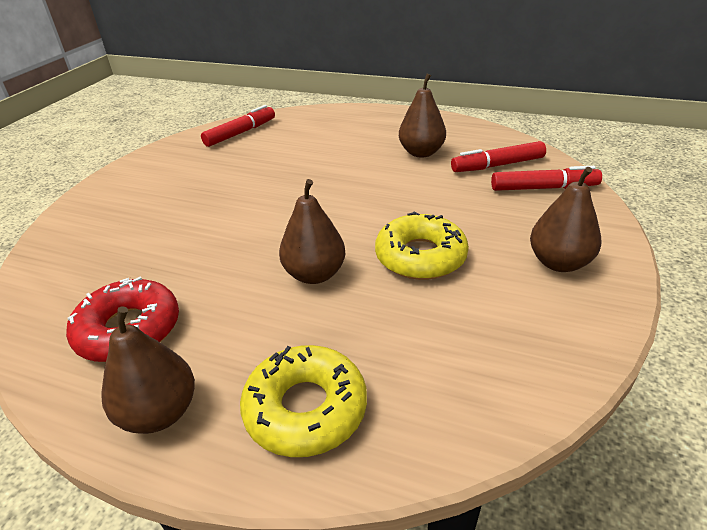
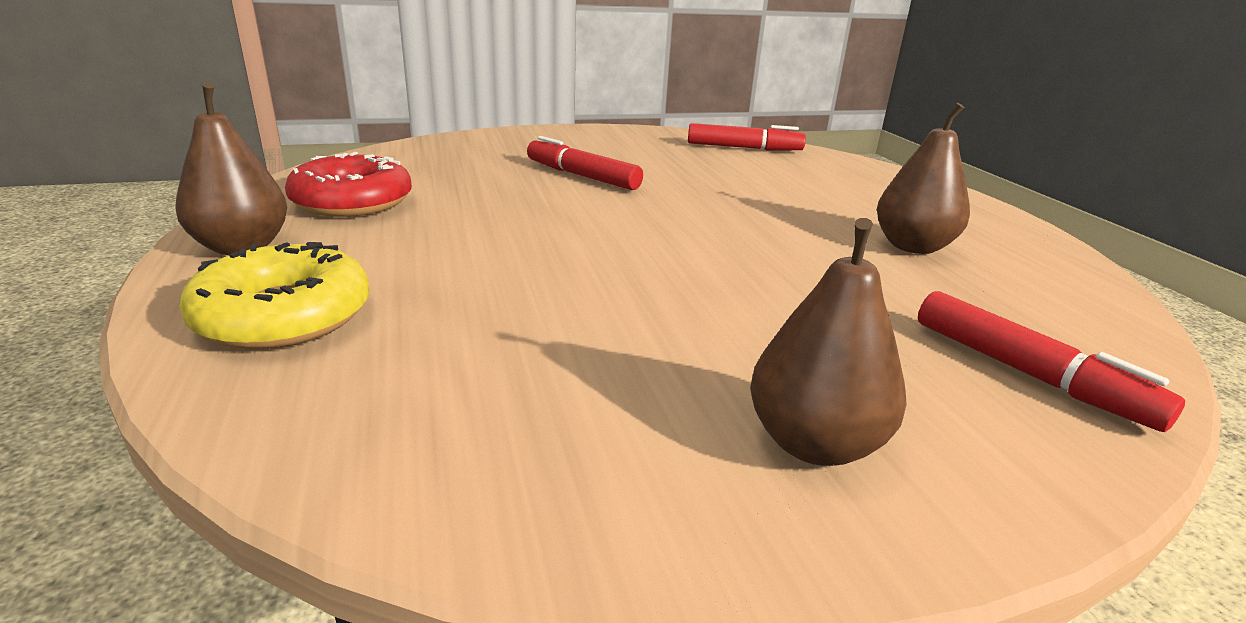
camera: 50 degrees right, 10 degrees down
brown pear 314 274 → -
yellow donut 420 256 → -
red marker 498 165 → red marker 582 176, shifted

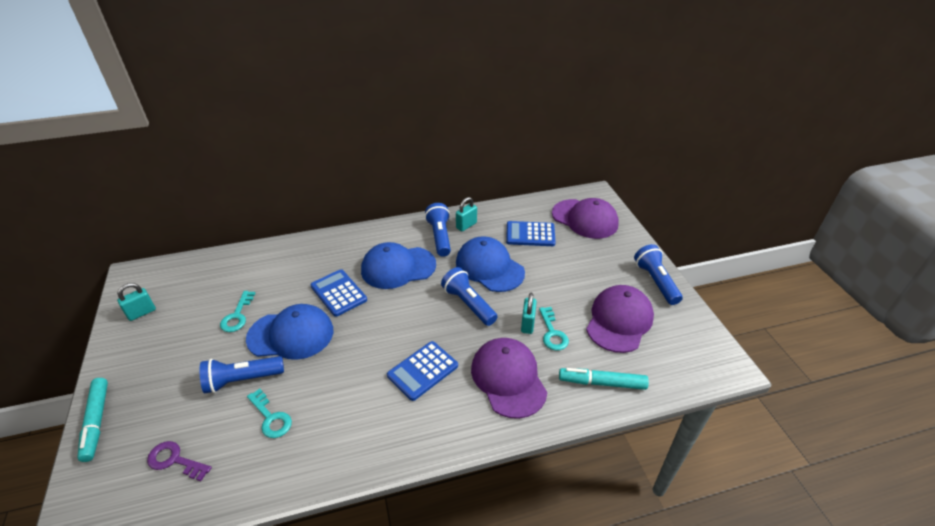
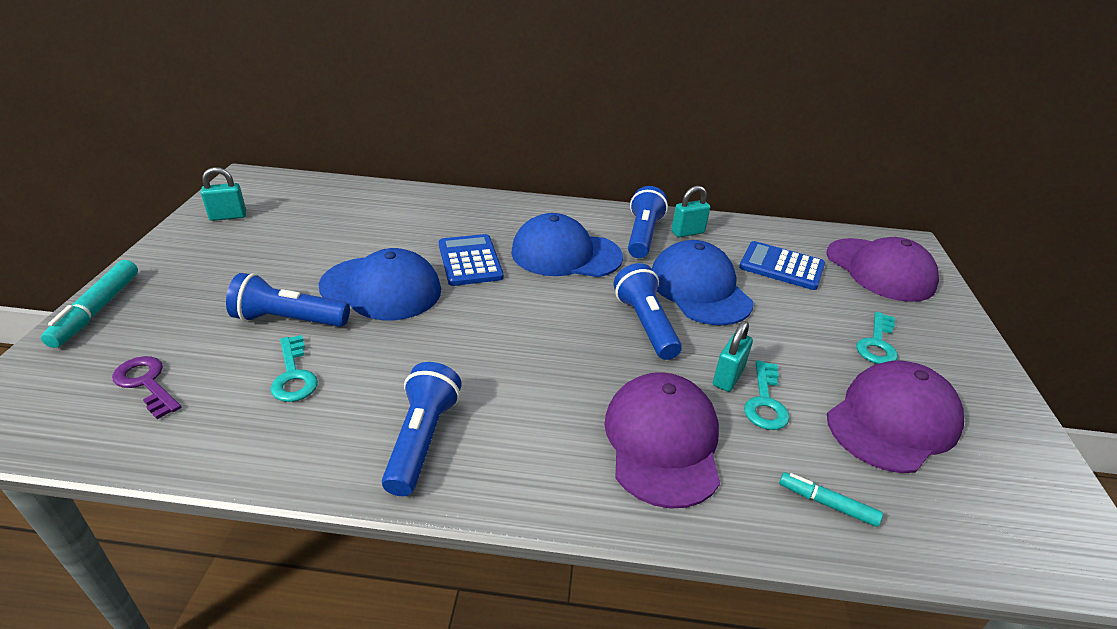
camera: 20 degrees right, 5 degrees down
blue calculator 422 371 → -
turquoise key 237 315 → turquoise key 877 344, shifted
blue flashlight 655 281 → blue flashlight 422 440, shifted
turquoise marker 602 383 → turquoise marker 827 504, x0.61

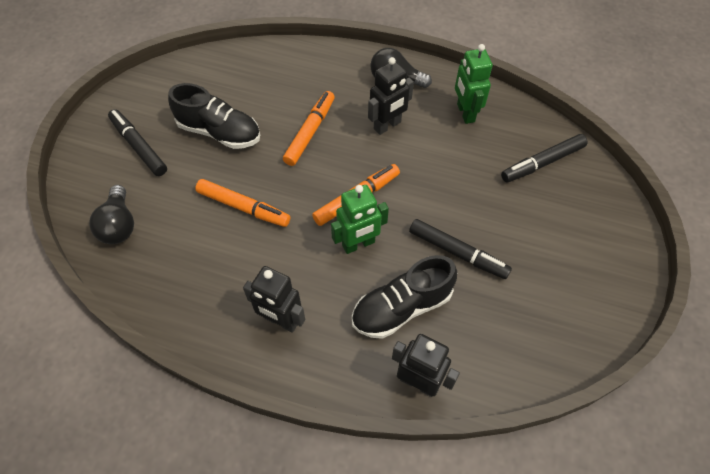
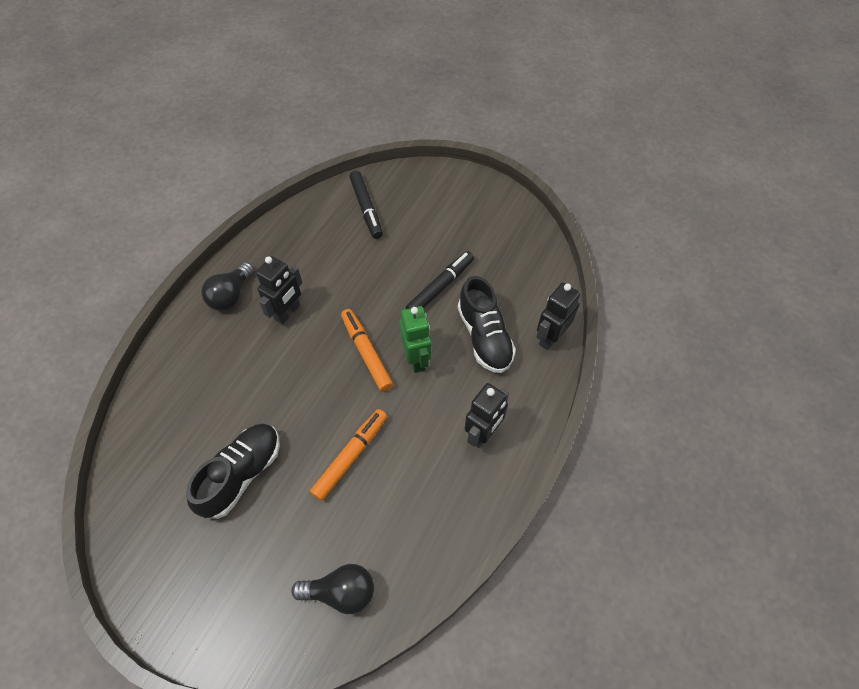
camera: 80 degrees left, 0 degrees up
black marker 139 146 → -
orange marker 310 132 → -
green robot 465 113 → -
black robot 387 126 → black robot 287 313, 60 degrees clockwise

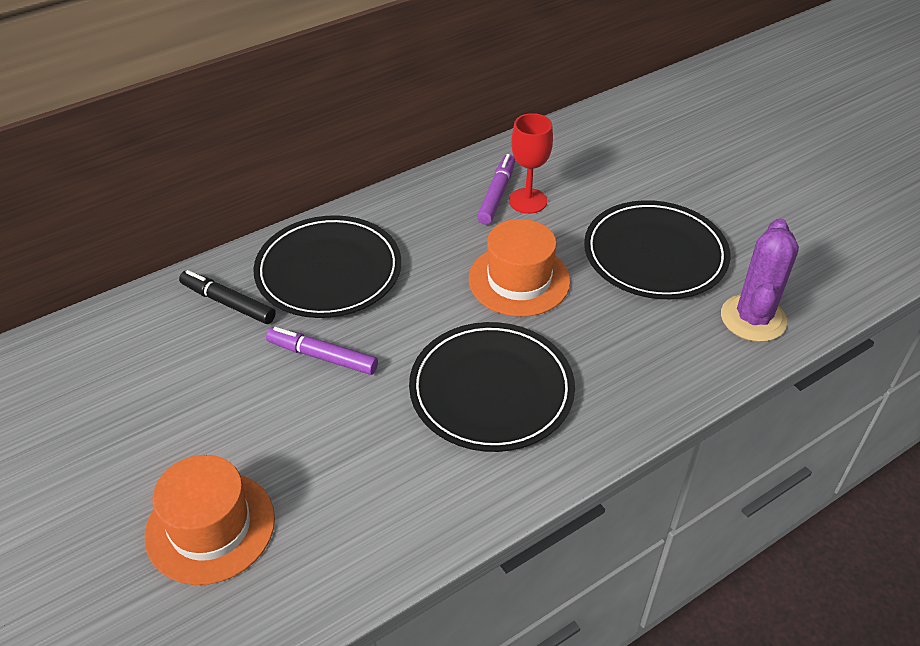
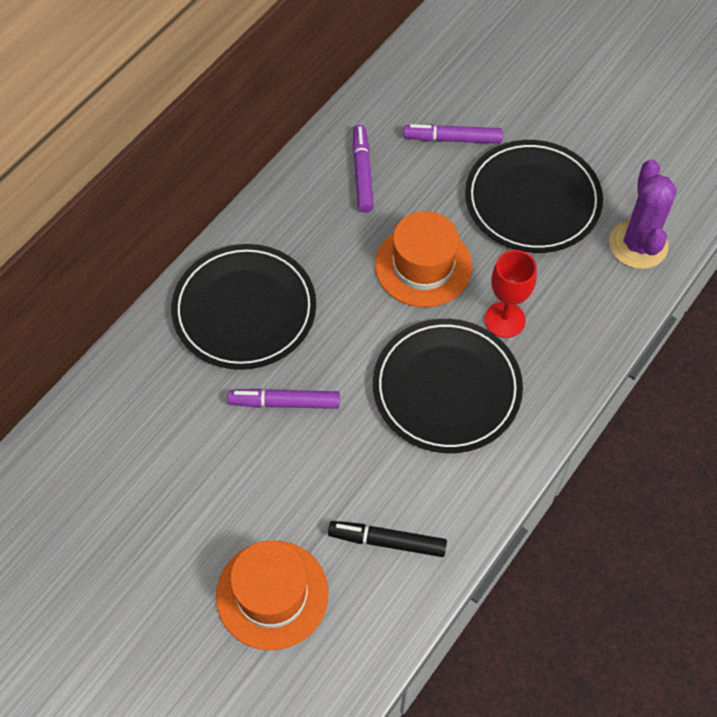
camera: 20 degrees left, 15 degrees up
- → purple marker 452 139
black marker 228 303 → black marker 387 542, shifted
red goblet 528 201 → red goblet 504 320, shifted

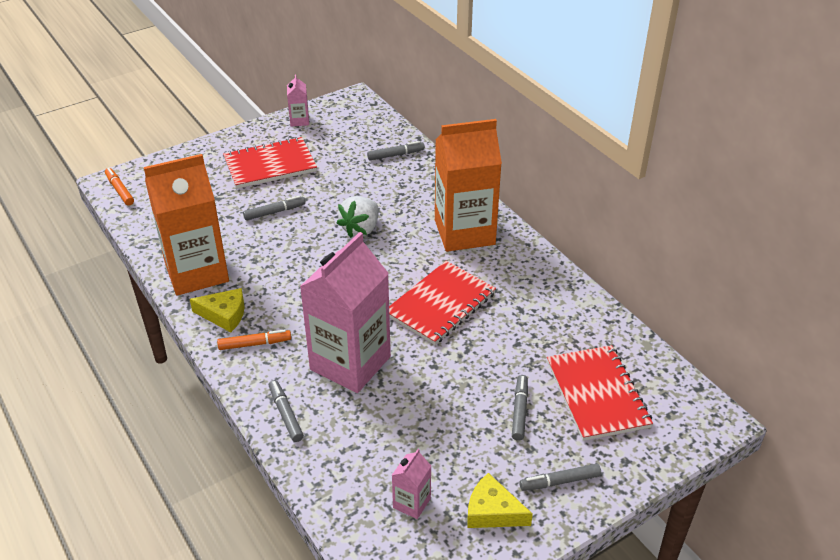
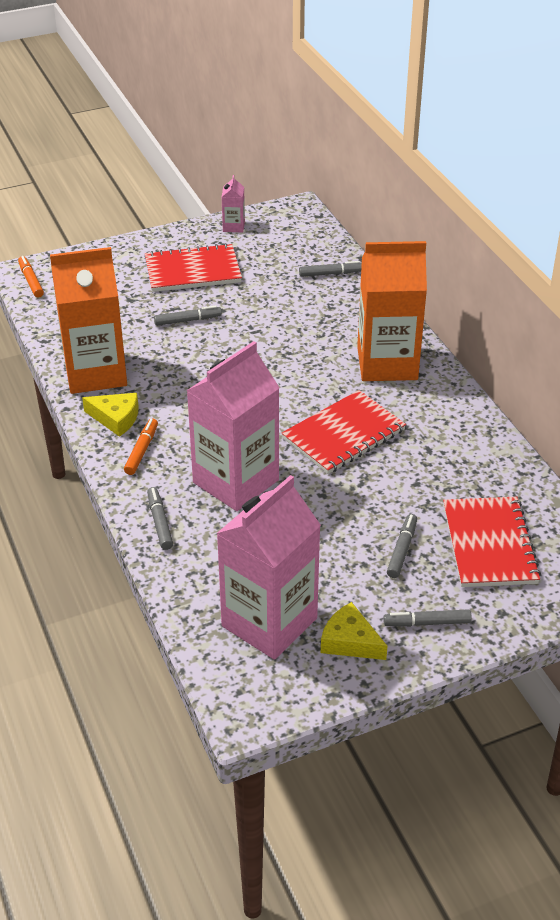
camera: 10 degrees right, 0 degrees up
white strawberry 361 229 → -
orange marker 255 344 → orange marker 141 451, 75 degrees counterclockwise
pink carton 411 503 → pink carton 269 622, x2.38

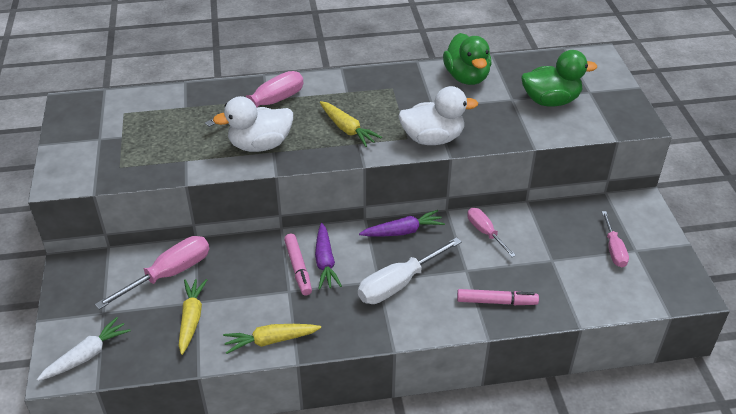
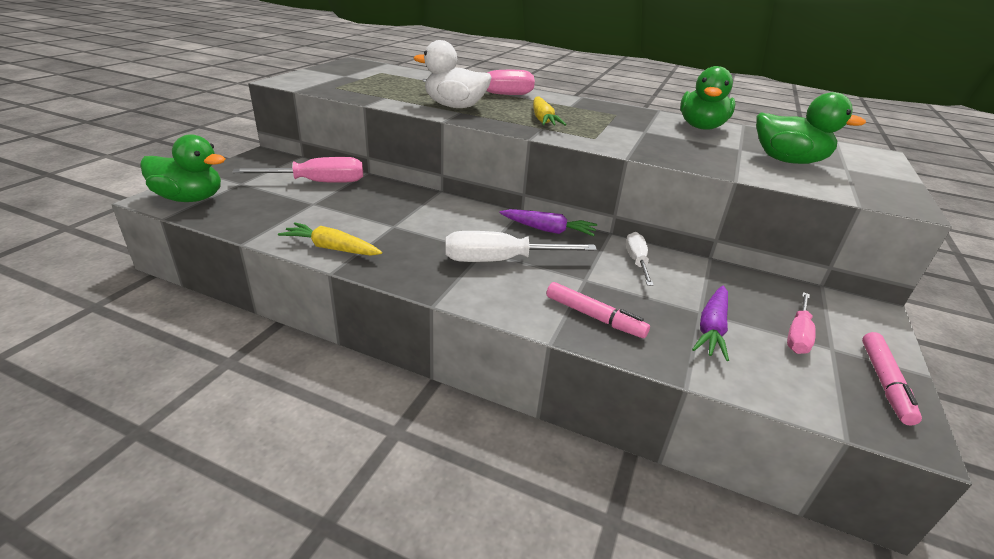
camera: 30 degrees right, 10 degrees down
yellow carrot 191 318 → -
white duck 432 139 → -
pink marker 298 268 → pink marker 884 382, shifted
purple carrot 325 262 → purple carrot 712 329, shifted
white carrot 87 355 → green duck 190 198
pink screwdriver 485 233 → white screwdriver 637 261

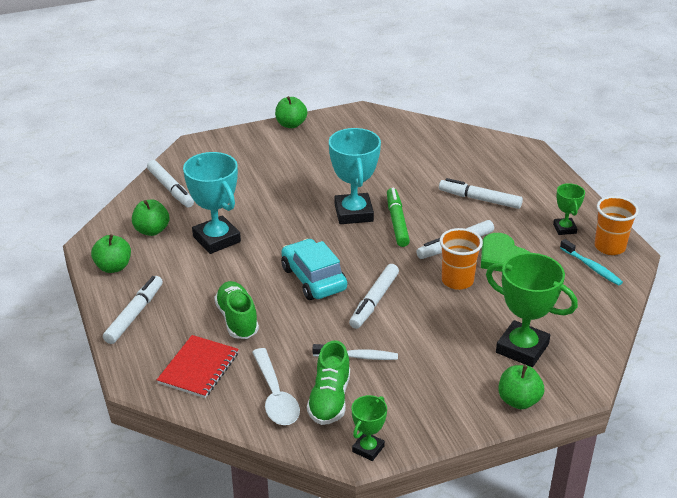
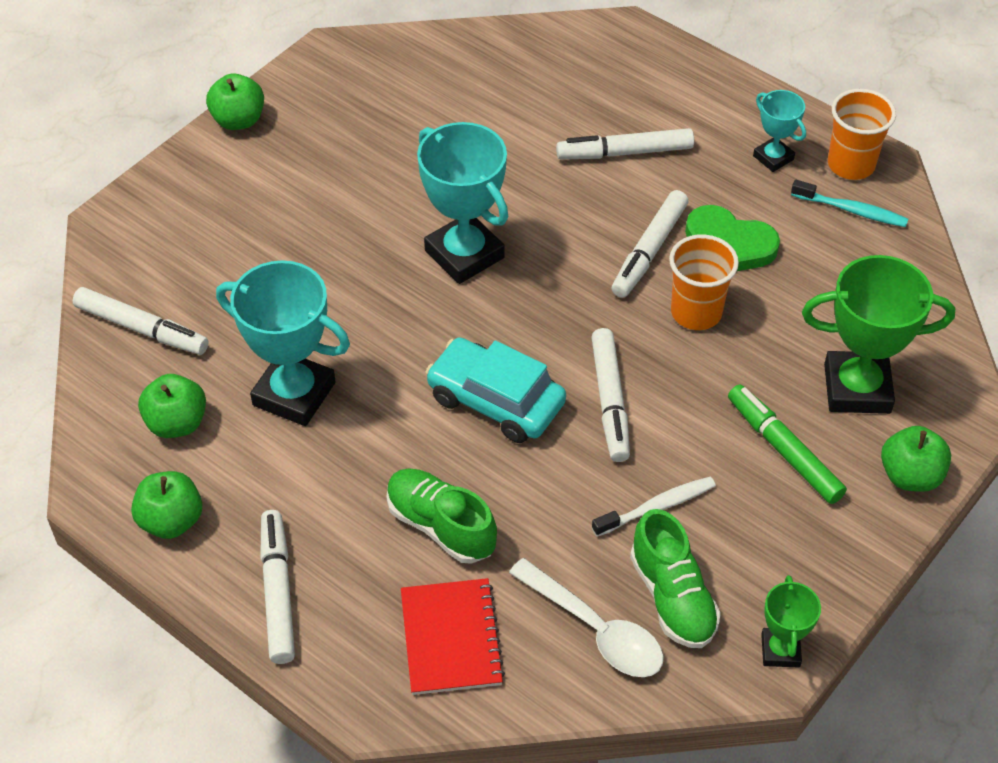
camera: 30 degrees left, 15 degrees up
green marker 397 222 → green marker 784 450, shifted
green trophy 564 229 → turquoise trophy 773 158

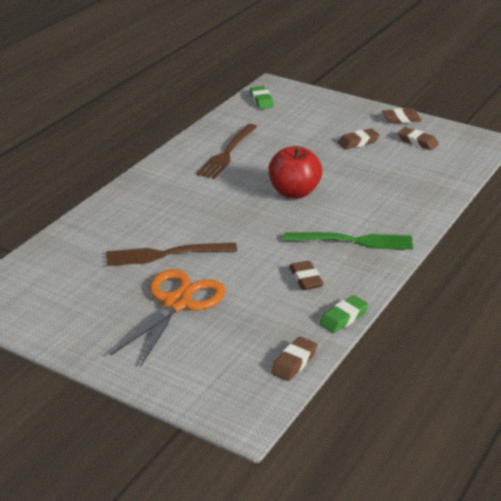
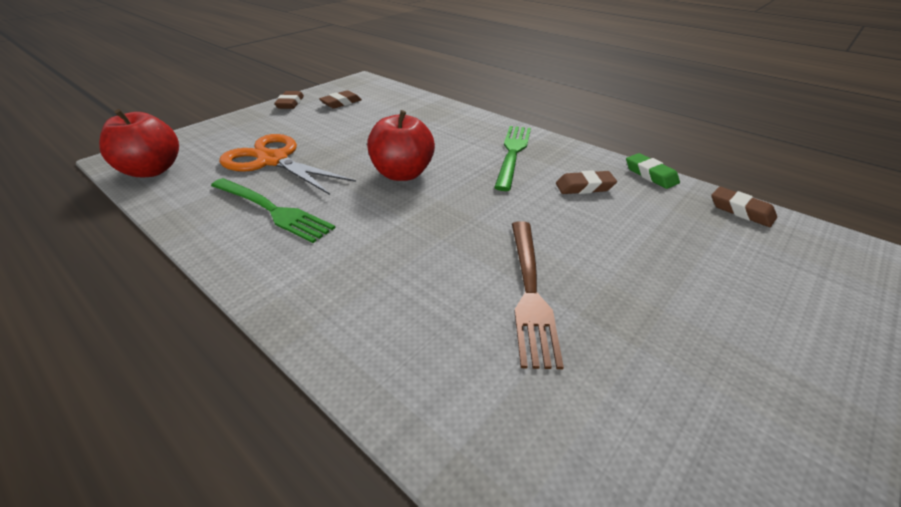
camera: 80 degrees left, 5 degrees up
brown eraser 358 142 → -
orange scissors 177 303 → orange scissors 273 160, shifted
green eraser 261 100 → red apple 152 170
brown fork 227 153 → green fork 273 210

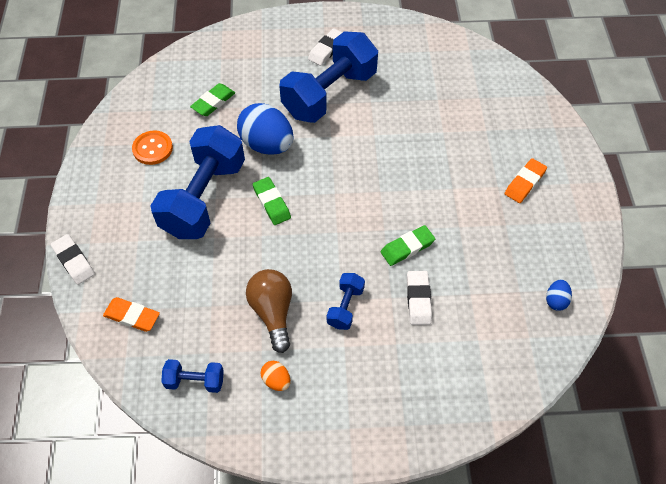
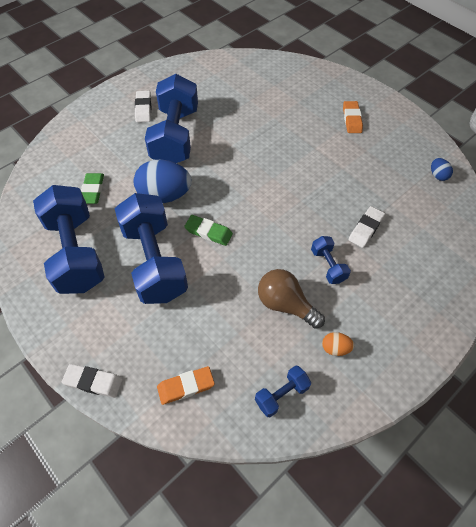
camera: 40 degrees left, 0 degrees up
green eraser 407 247 → -
orange button 153 148 → blue dumbbell 76 253
white eraser 418 299 → white eraser 365 228, 75 degrees clockwise

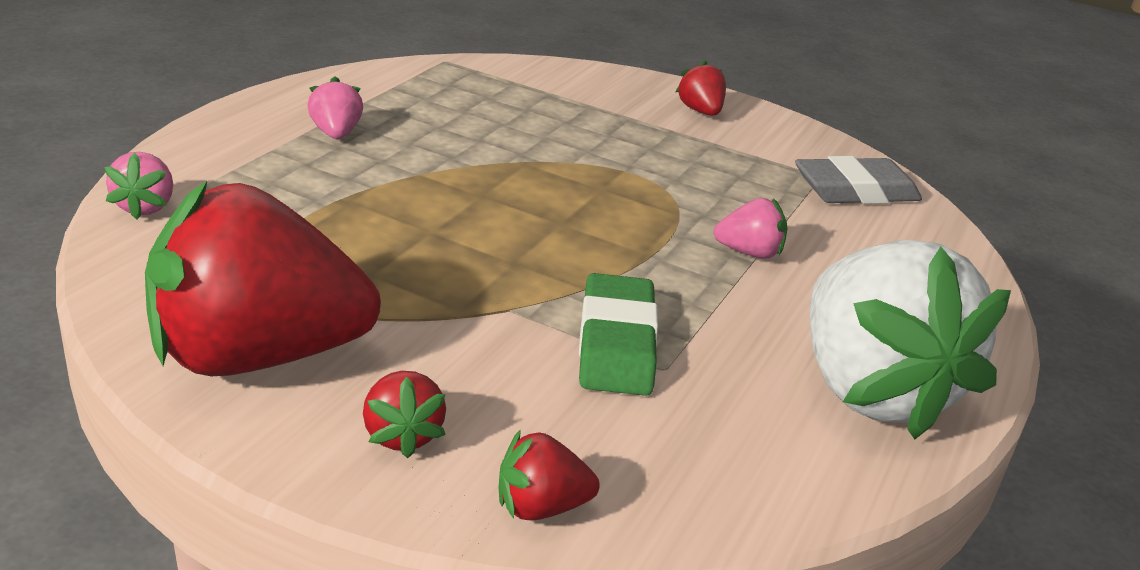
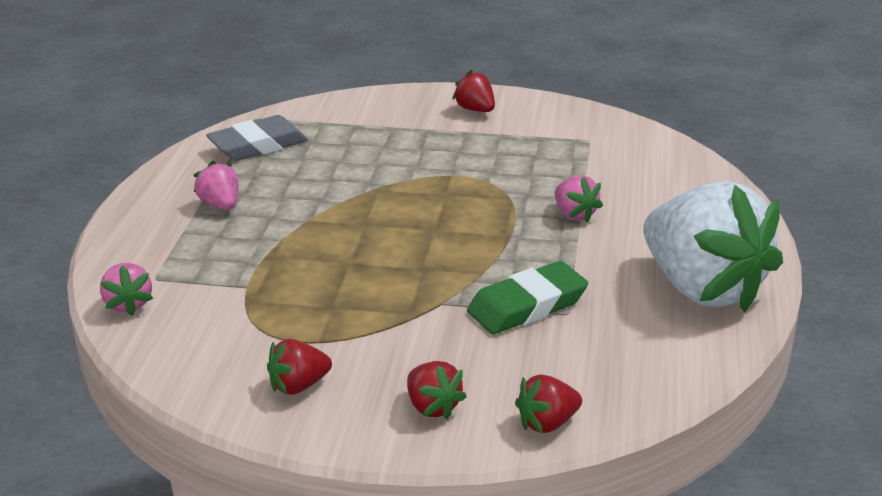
camera: 15 degrees left, 0 degrees up
grey eraser 855 190 → grey eraser 258 145, shifted
green eraser 616 344 → green eraser 527 306, 75 degrees clockwise
pink strawberry 749 252 → pink strawberry 574 214, 75 degrees clockwise
red strawberry 256 356 → red strawberry 298 386, x0.40

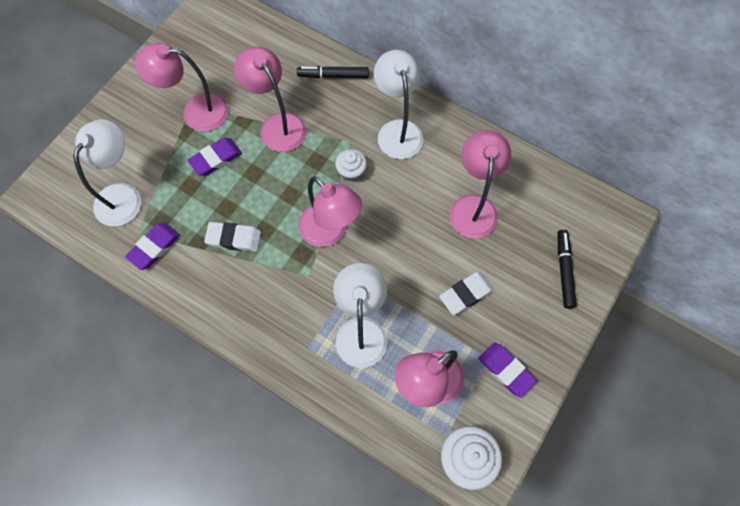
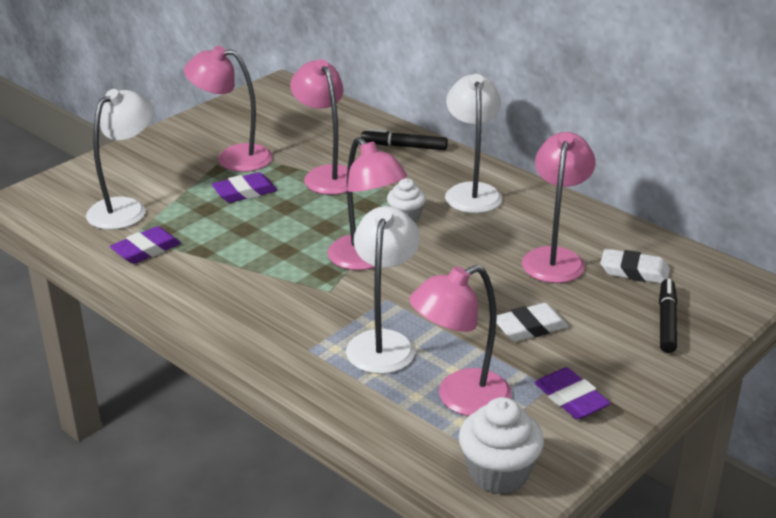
camera: 10 degrees right, 35 degrees down
white eraser 234 238 → white eraser 634 271, shifted

